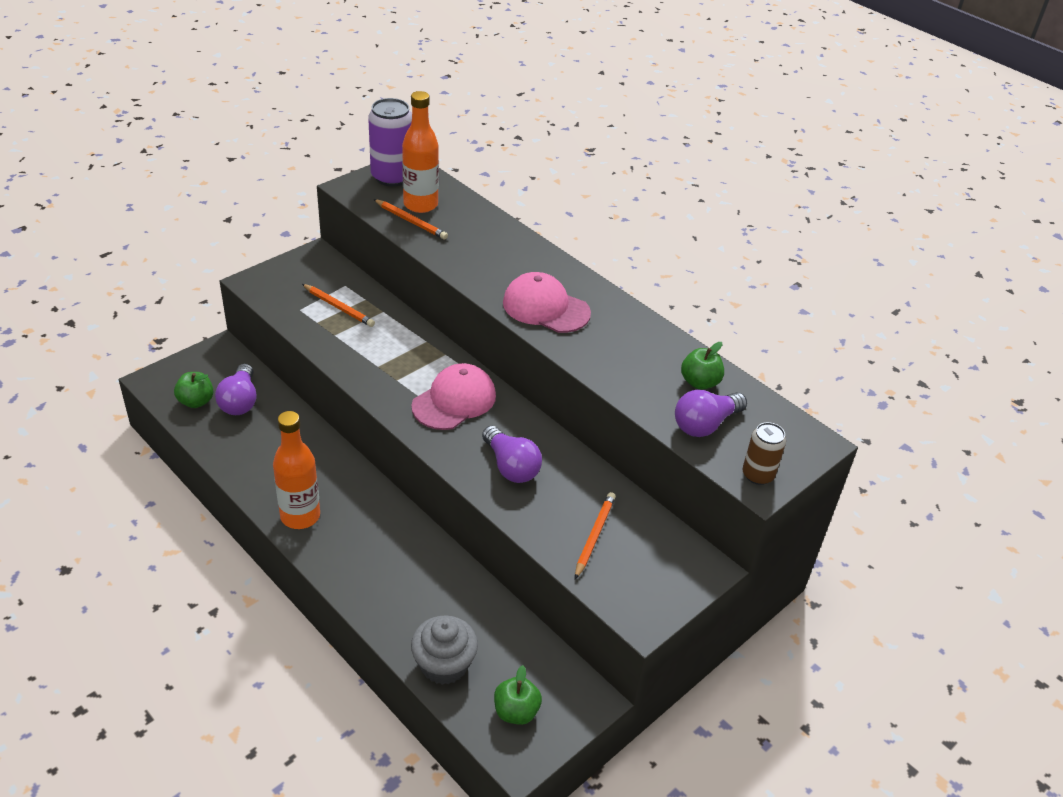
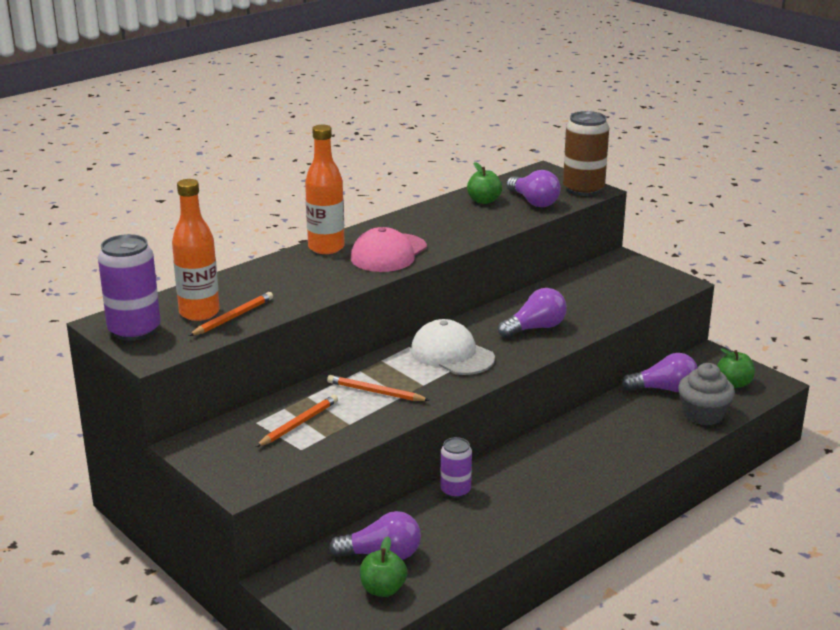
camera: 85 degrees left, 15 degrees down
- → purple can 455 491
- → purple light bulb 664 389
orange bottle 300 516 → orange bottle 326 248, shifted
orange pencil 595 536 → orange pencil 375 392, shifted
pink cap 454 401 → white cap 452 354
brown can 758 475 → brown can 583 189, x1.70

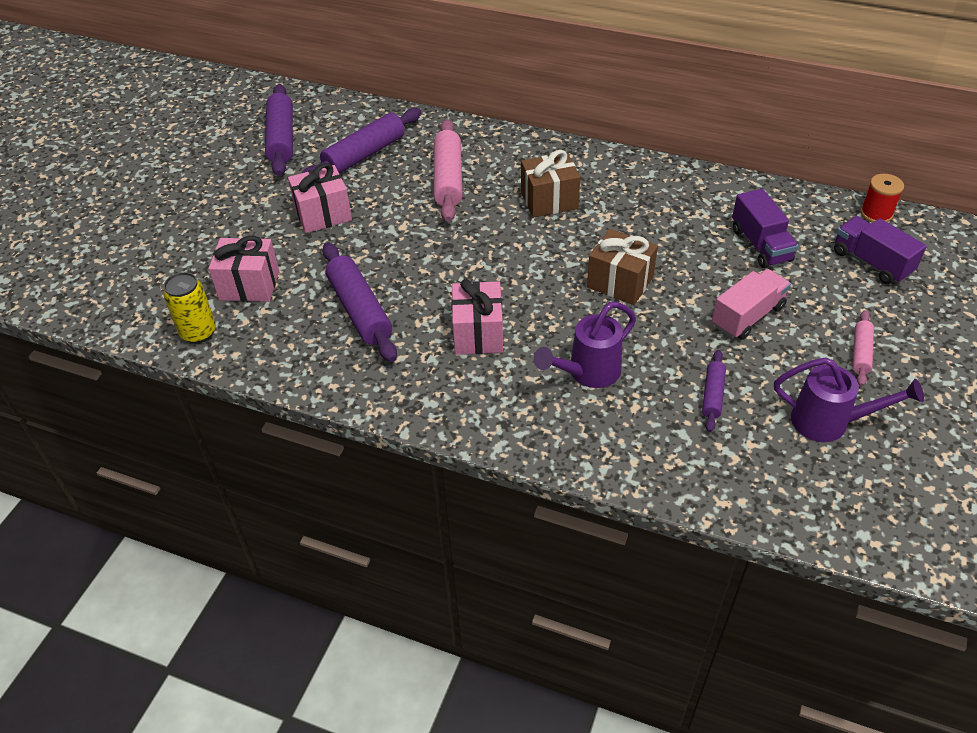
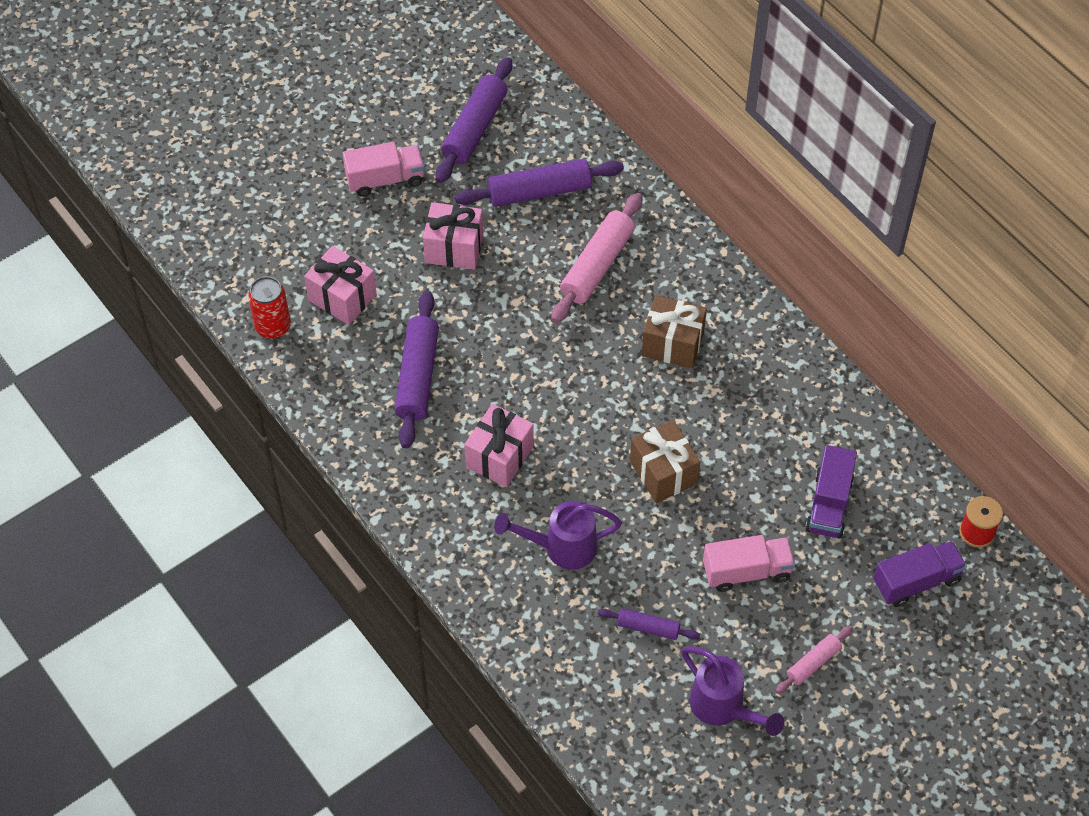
camera: 30 degrees right, 10 degrees up
- → pink truck 385 179
yellow can 198 332 → red can 273 327
purple rolling pin 712 395 → purple rolling pin 648 628, 60 degrees clockwise
purple truck 871 262 → purple truck 916 581, 75 degrees clockwise

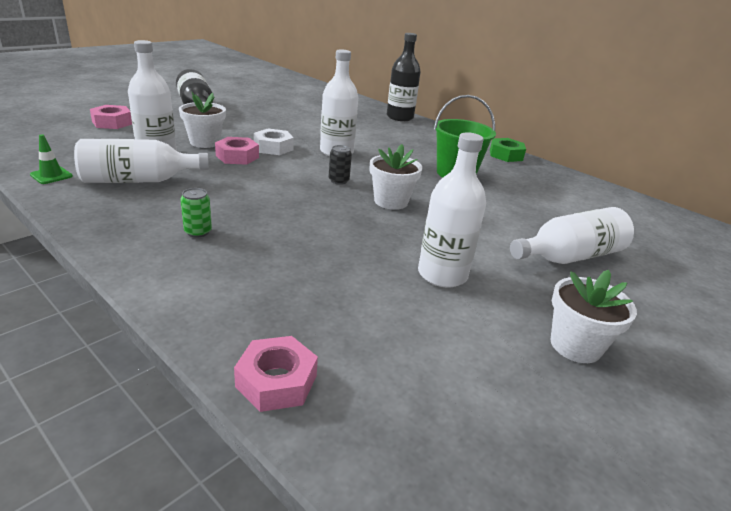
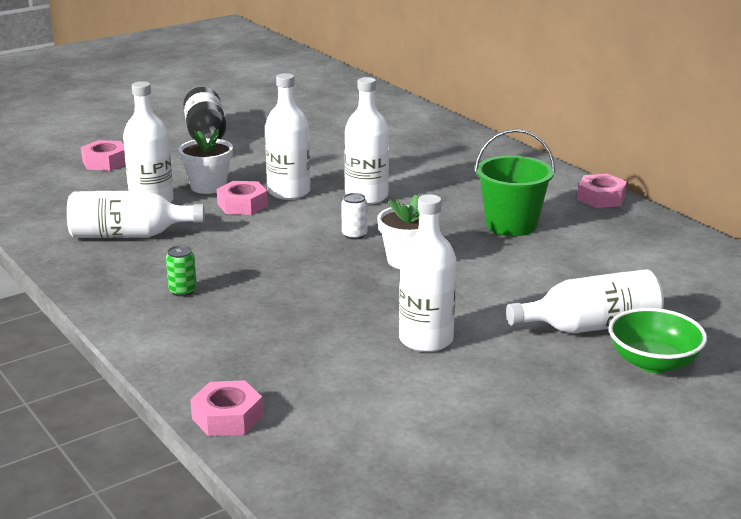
camera: 15 degrees right, 5 degrees down
green traffic cone 51 175 → -
black bottle 399 117 → -
white flower pot 575 345 → -
- → green bowl 653 362
white nut 273 147 → white bottle 289 192
black can 338 181 → white can 354 235
green nut 506 155 → pink nut 601 198

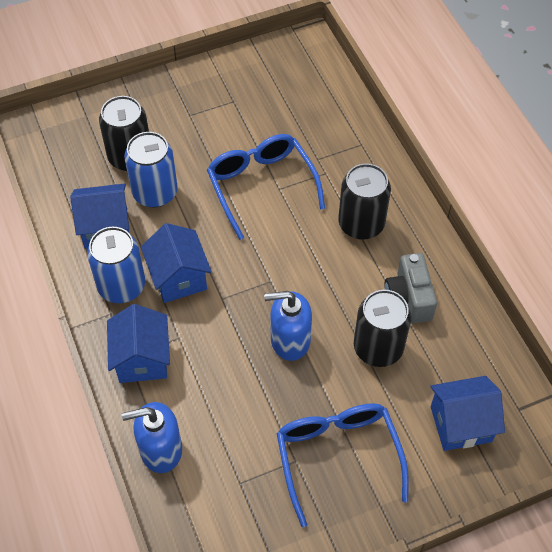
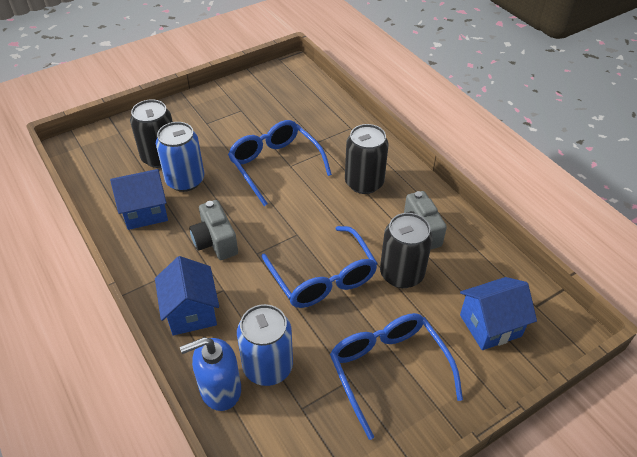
camera: 10 degrees left, 10 degrees down
blue can 121 286 → blue can 268 366, shifted
blue house 178 277 → grey camera 215 242
blue soap dispenser 290 340 → blue glasses 323 278

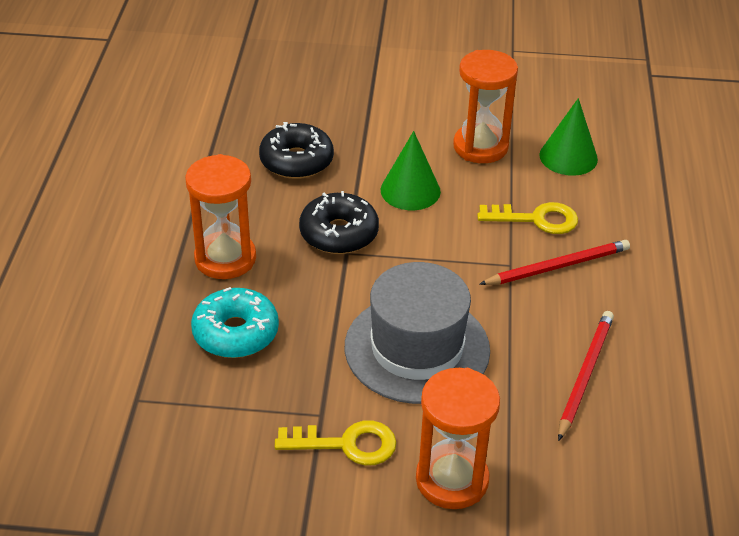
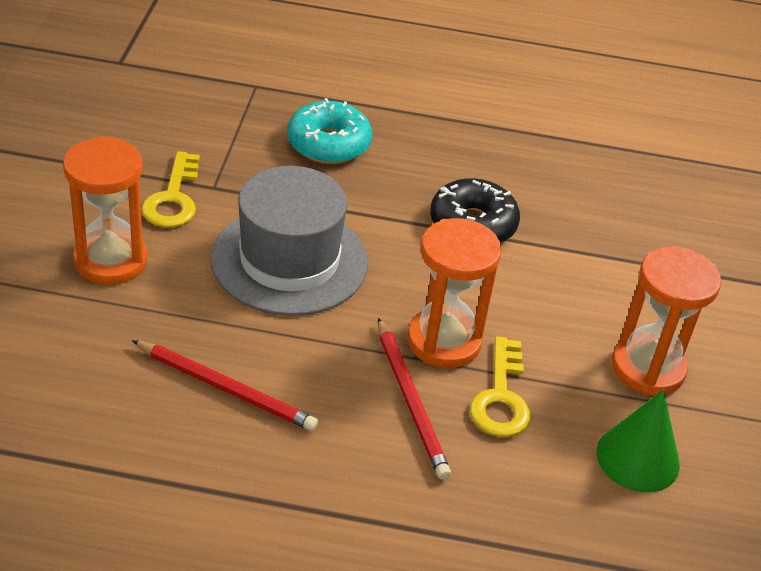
camera: 90 degrees right, 0 degrees up
black donut 296 161 → -
green cone 410 190 → -
orange hourglass 225 258 → orange hourglass 444 341, shifted

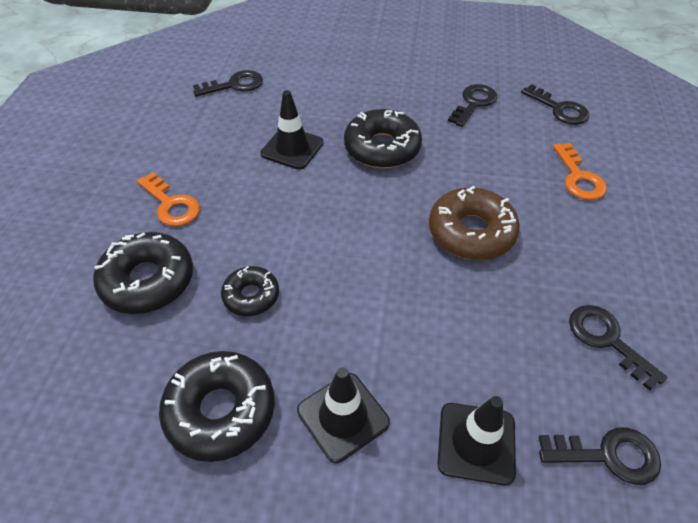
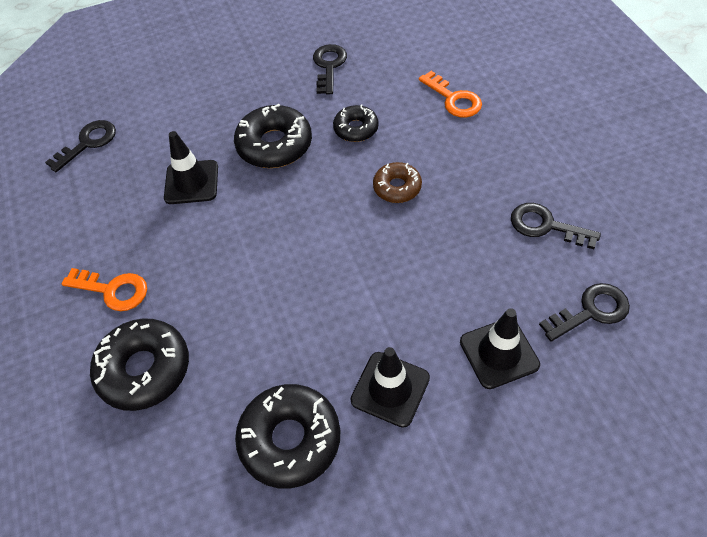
camera: 25 degrees left, 5 degrees up
black key 559 109 → -
black donut 251 296 → black donut 356 129, shifted
brown donut 471 232 → brown donut 397 187, x0.59

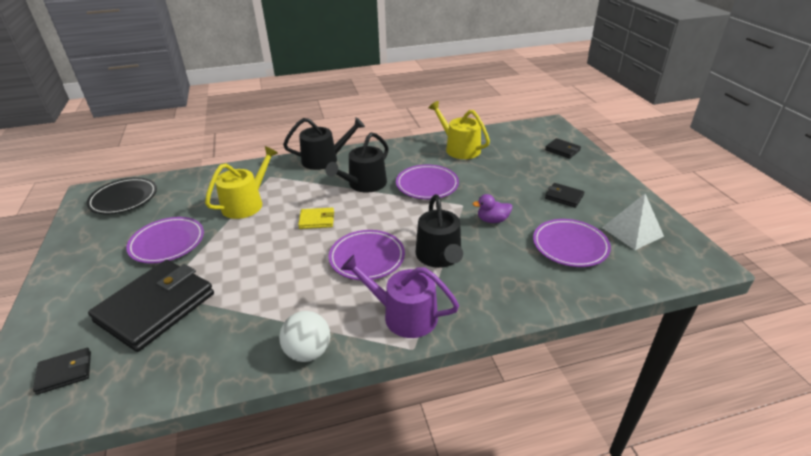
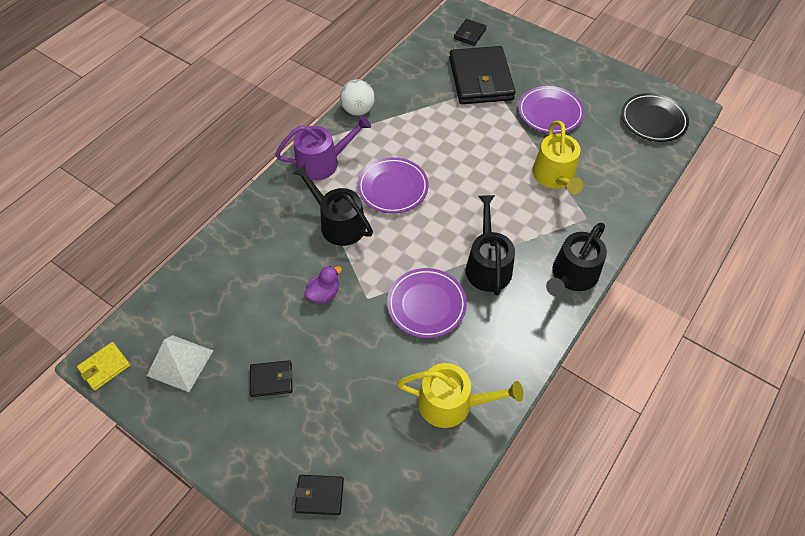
camera: 140 degrees right, 20 degrees up
purple plate 570 246 → -
yellow wallet 317 220 → yellow wallet 105 367, shifted

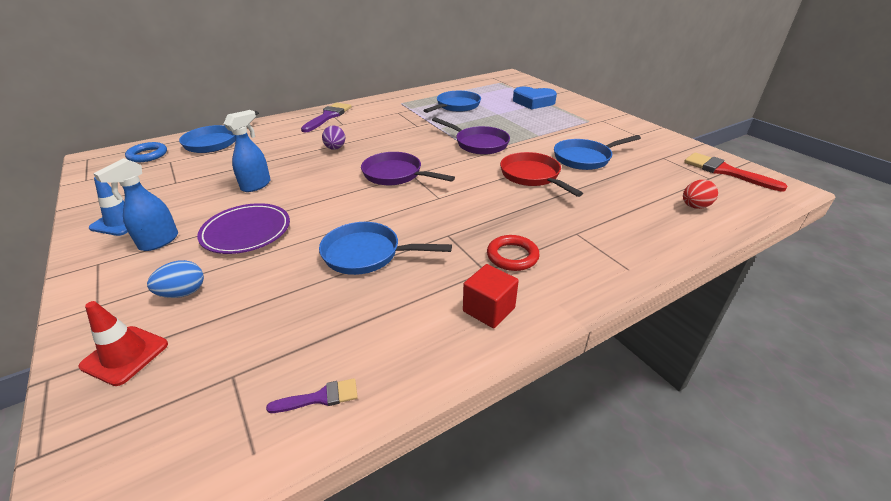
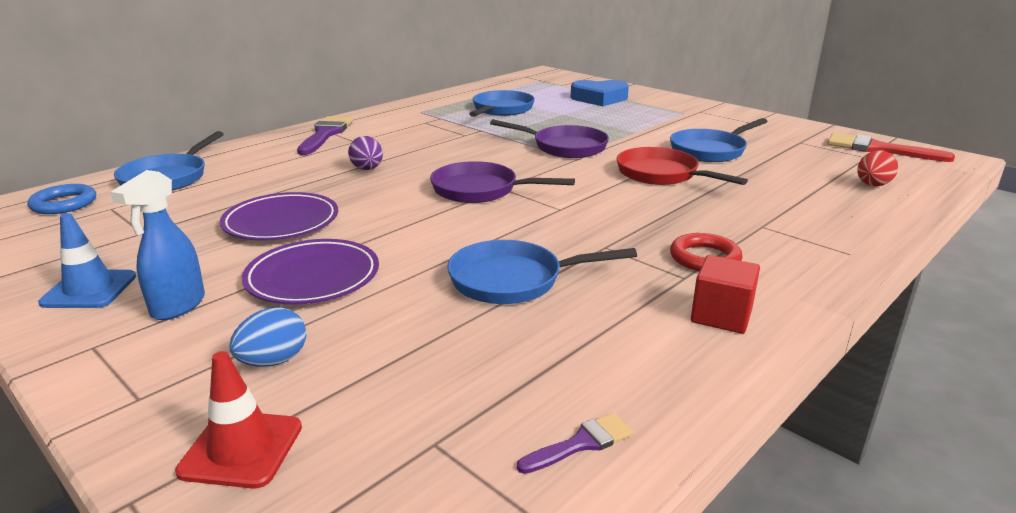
camera: 15 degrees left, 10 degrees down
blue spray bottle 256 185 → purple plate 281 222

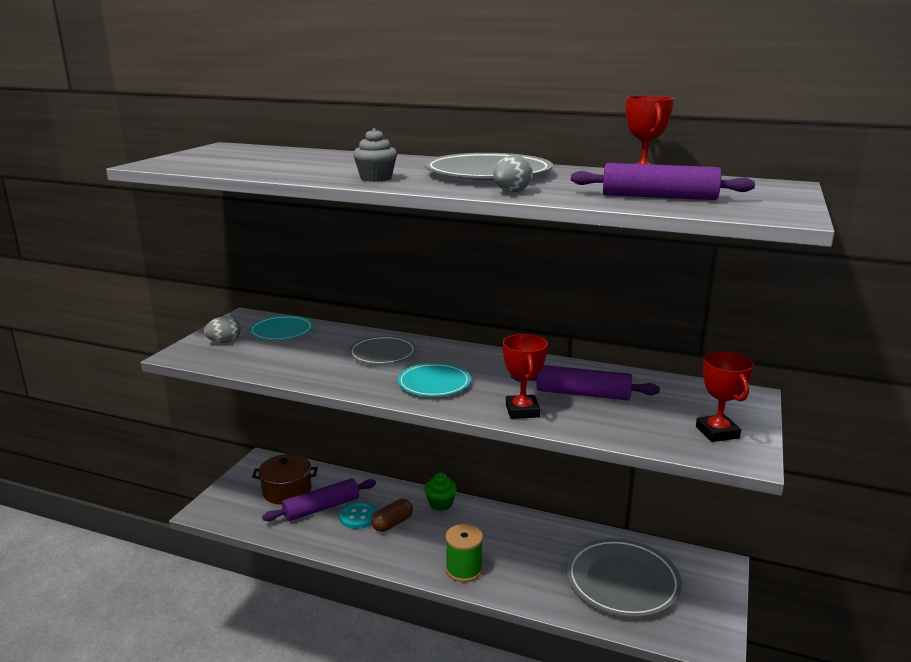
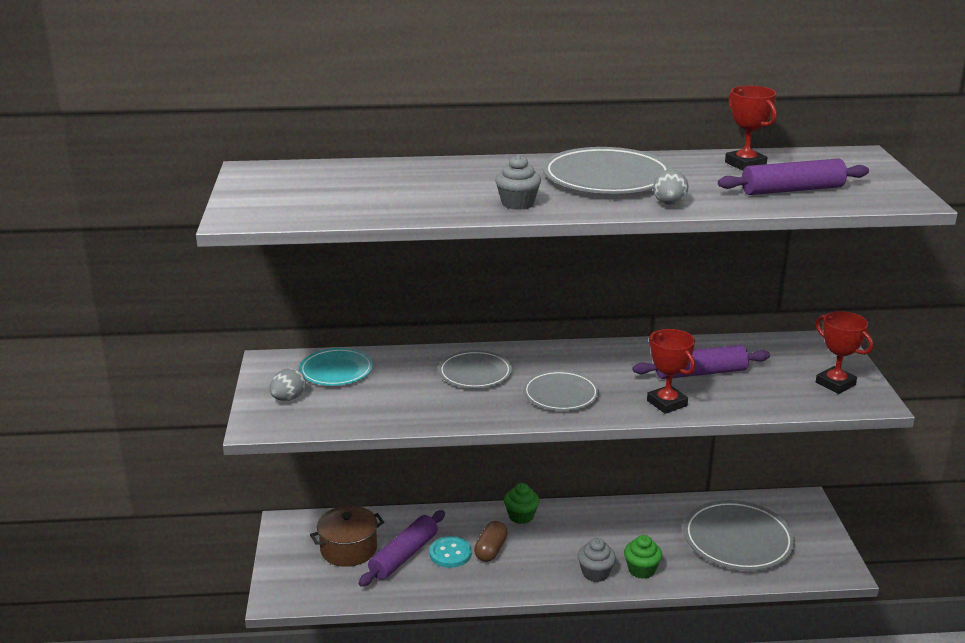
camera: 25 degrees left, 5 degrees up
- → green cupcake 641 570
green spool 464 570 → grey cupcake 595 573
turquoise plate 434 383 → grey plate 560 394

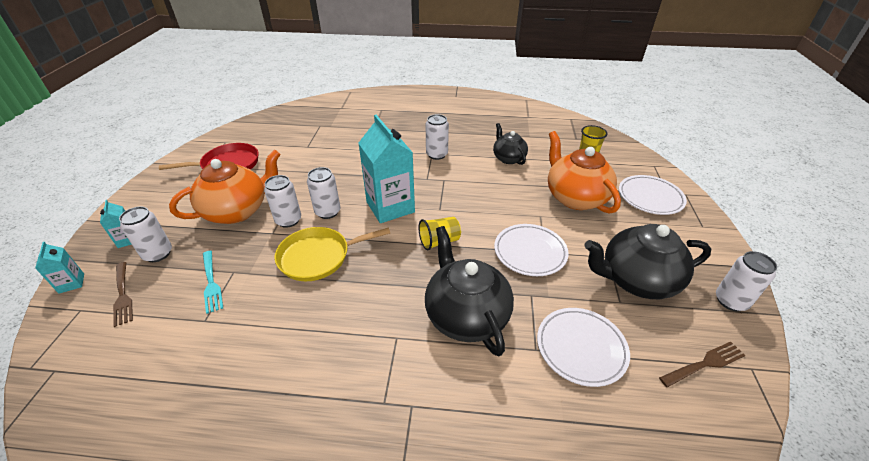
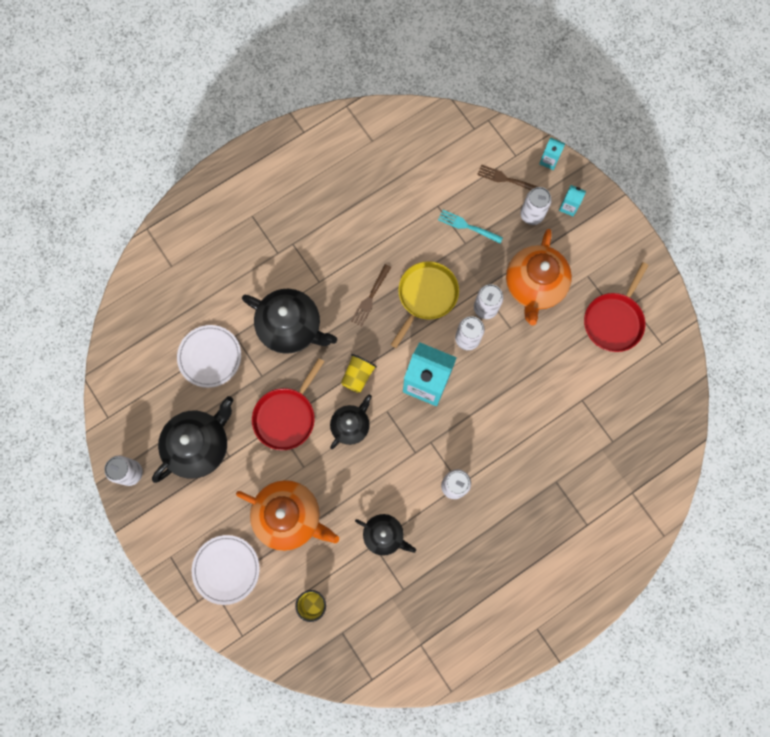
camera: 140 degrees right, 35 degrees up
- → black teapot 351 425
brown fork 704 364 → brown fork 370 297, shifted
white plate 530 252 → red pan 286 416

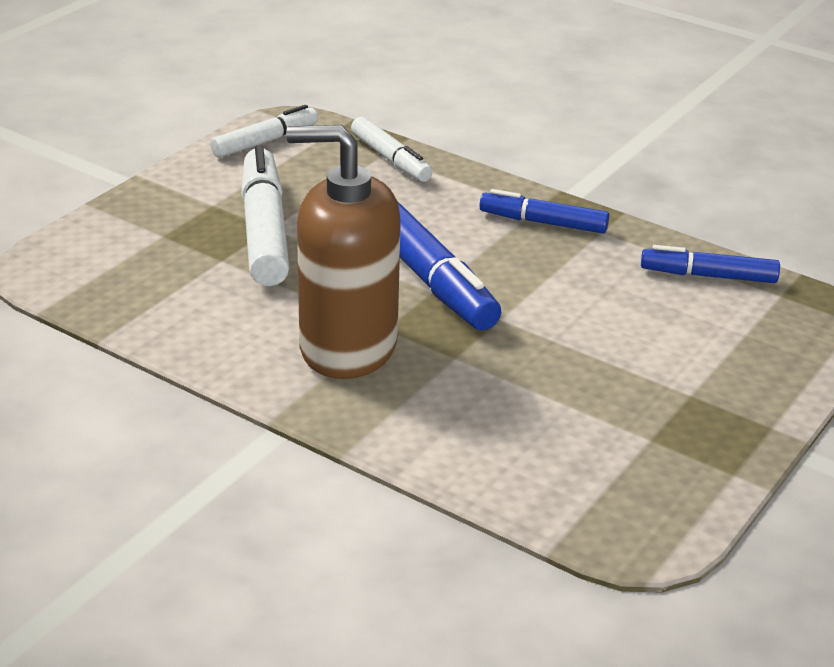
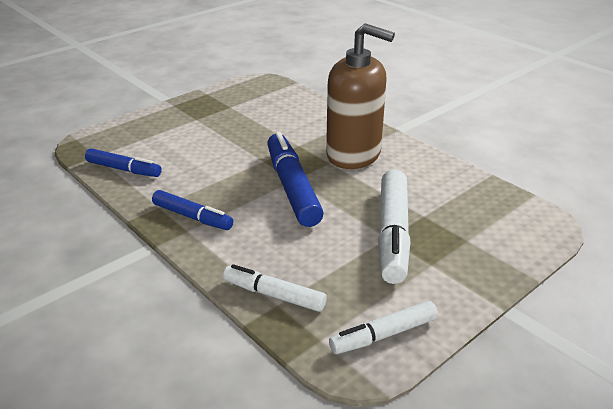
camera: 165 degrees left, 0 degrees up
white marker 390 159 → white marker 274 295, 45 degrees counterclockwise

